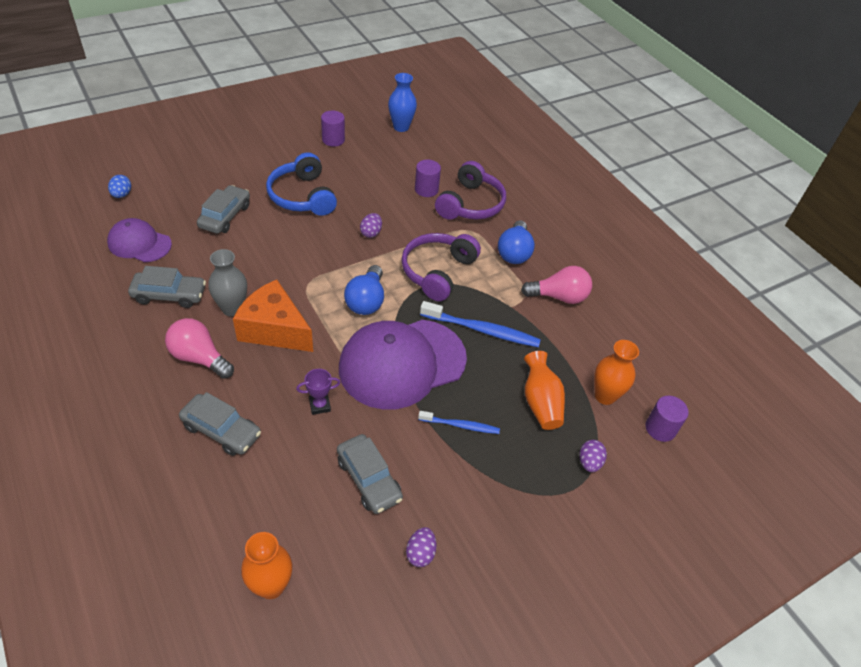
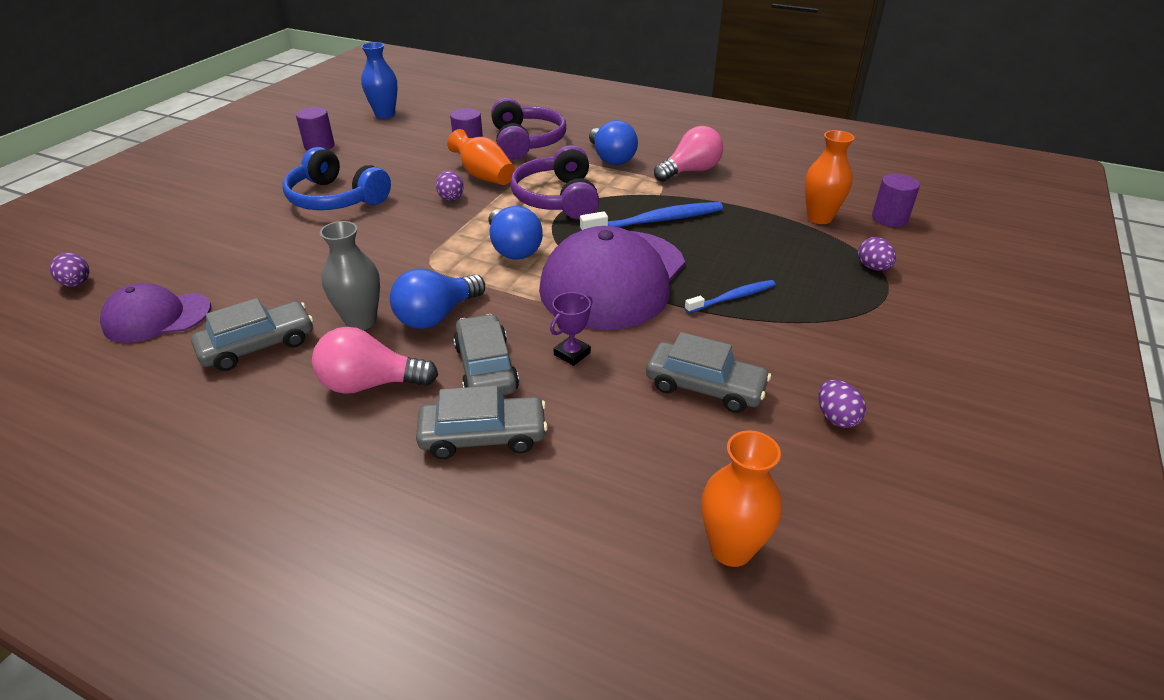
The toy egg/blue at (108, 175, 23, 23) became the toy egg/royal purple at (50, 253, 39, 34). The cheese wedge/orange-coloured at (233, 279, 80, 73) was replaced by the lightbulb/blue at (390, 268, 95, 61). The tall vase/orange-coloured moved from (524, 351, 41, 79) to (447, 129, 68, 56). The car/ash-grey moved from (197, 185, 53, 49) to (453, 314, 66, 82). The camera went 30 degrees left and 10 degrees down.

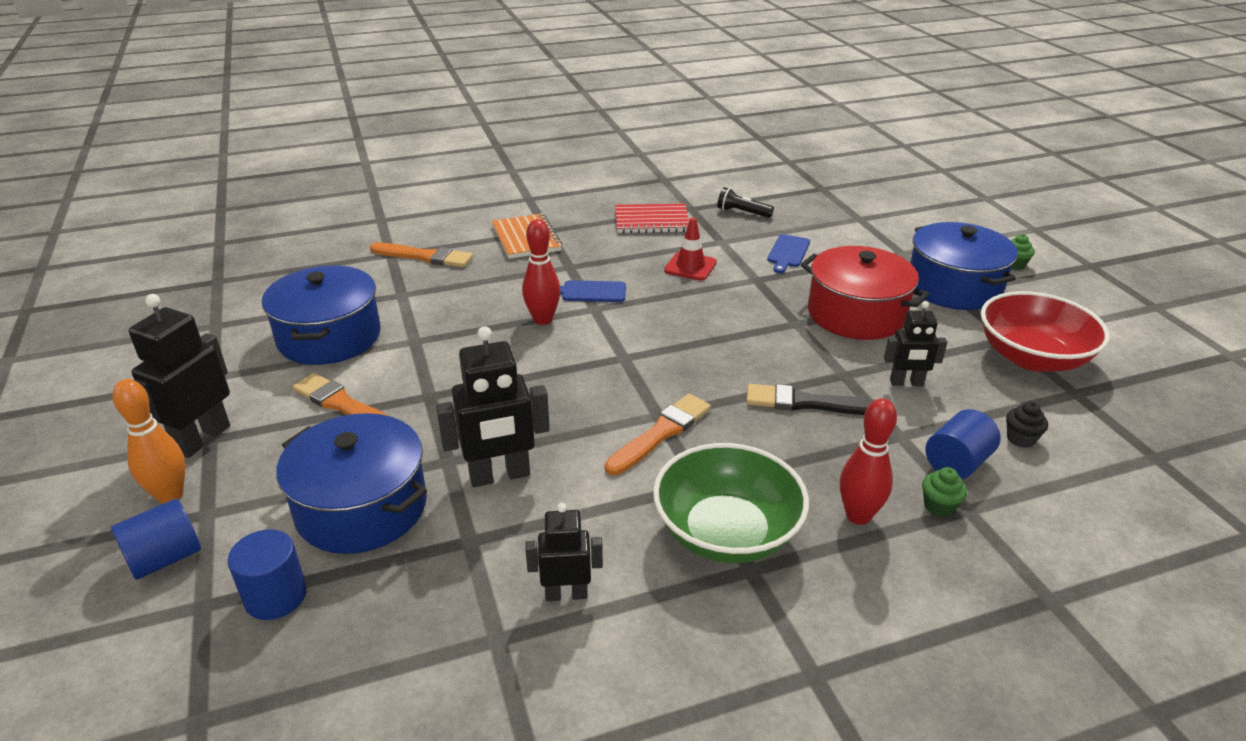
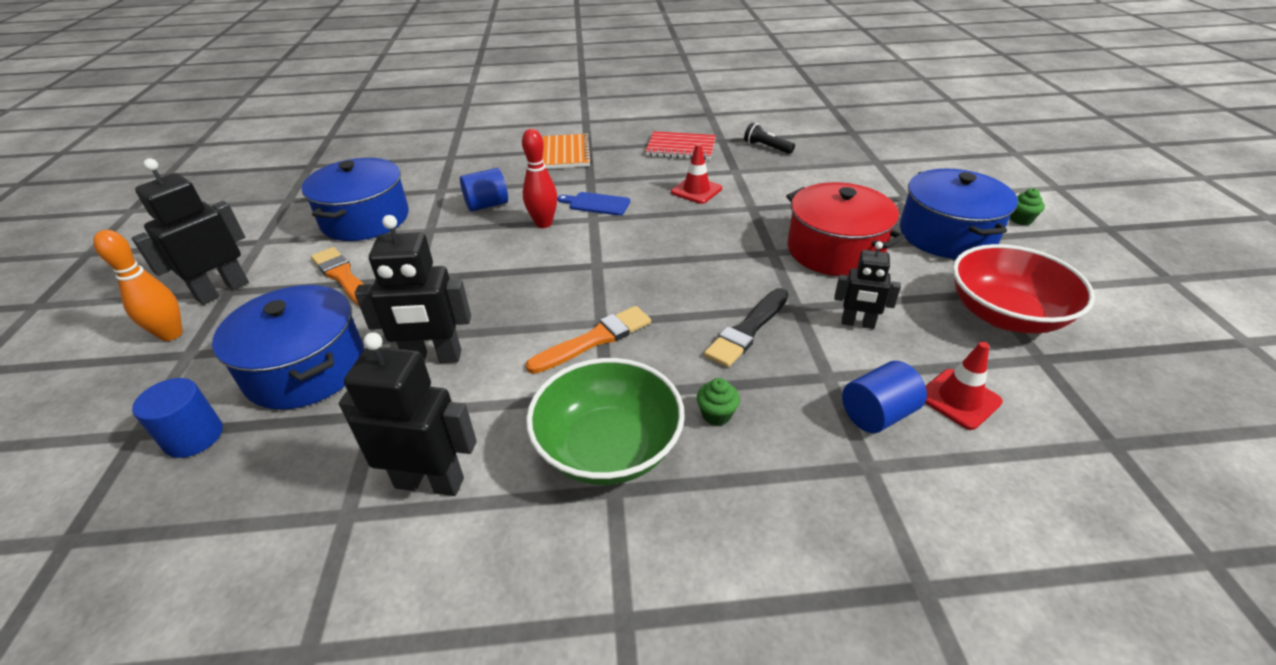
The robot figure/ebony at (525, 503, 78, 98) changed to 1.62 times the size. The cylinder/blue moved from (111, 499, 90, 81) to (460, 168, 48, 44). The muffin/emerald moved from (922, 467, 45, 50) to (697, 378, 43, 48). The brush/ebony at (746, 384, 129, 31) turned 75 degrees counterclockwise. The muffin/ebony at (1006, 402, 42, 46) was replaced by the traffic cone/red at (925, 342, 78, 88). The brush/orange-coloured at (370, 242, 103, 25) disappeared. The bread board/blue at (767, 234, 43, 39) disappeared. The bowling pin/red at (840, 398, 57, 127) disappeared. The camera went 15 degrees right and 5 degrees up.

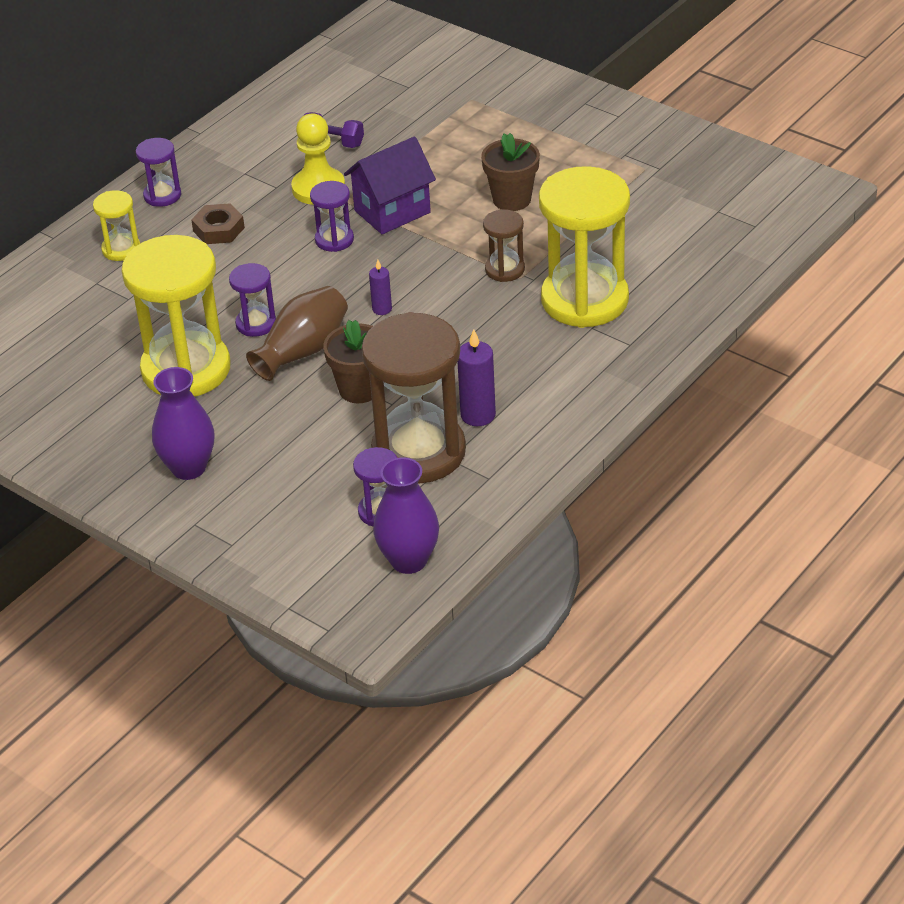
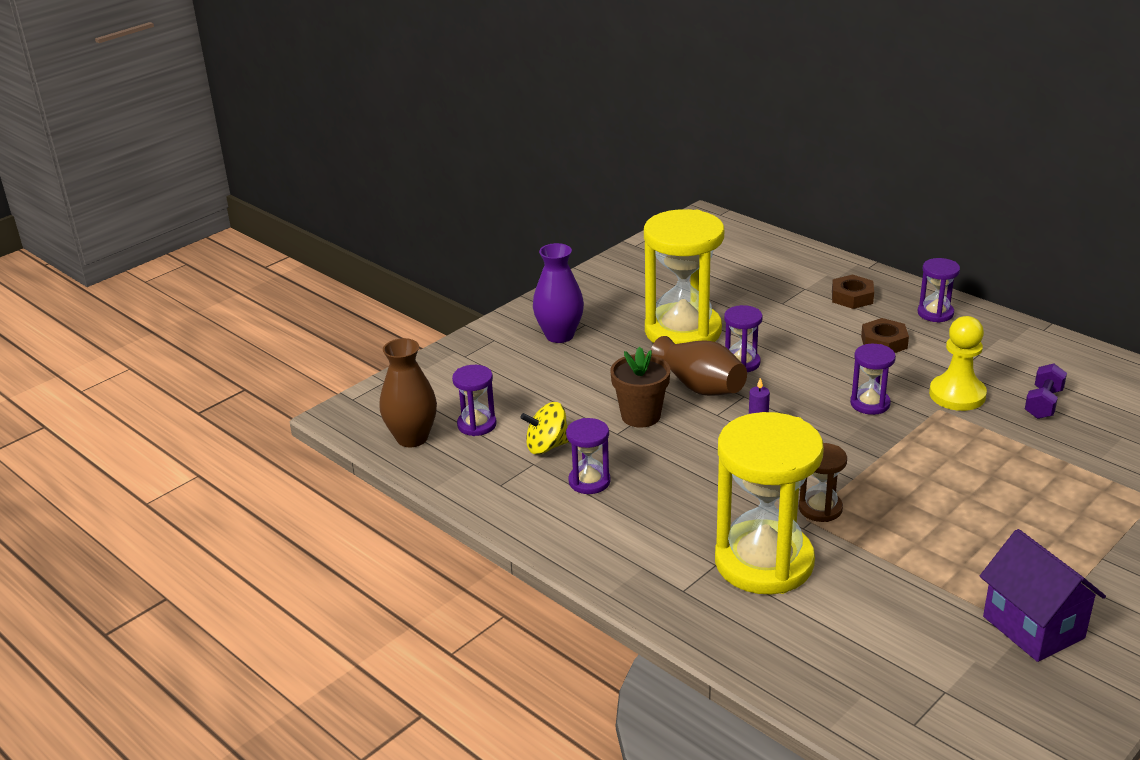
The tall vase/royal purple at (373, 457, 66, 117) became the tall vase/dark brown at (380, 338, 57, 109). The sandglass/dark brown at (362, 312, 104, 172) was replaced by the spinning top/golden at (520, 402, 49, 53). The candle/royal purple at (457, 329, 39, 97) was replaced by the sandglass/royal purple at (566, 418, 45, 76). The sandglass/golden at (93, 190, 47, 71) was replaced by the hexagon nut/dark brown at (832, 275, 42, 34). The house/royal purple moved from (344, 137, 92, 97) to (980, 529, 126, 133). The potted plant/dark brown at (481, 133, 59, 78) disappeared. The camera went 95 degrees right and 10 degrees down.

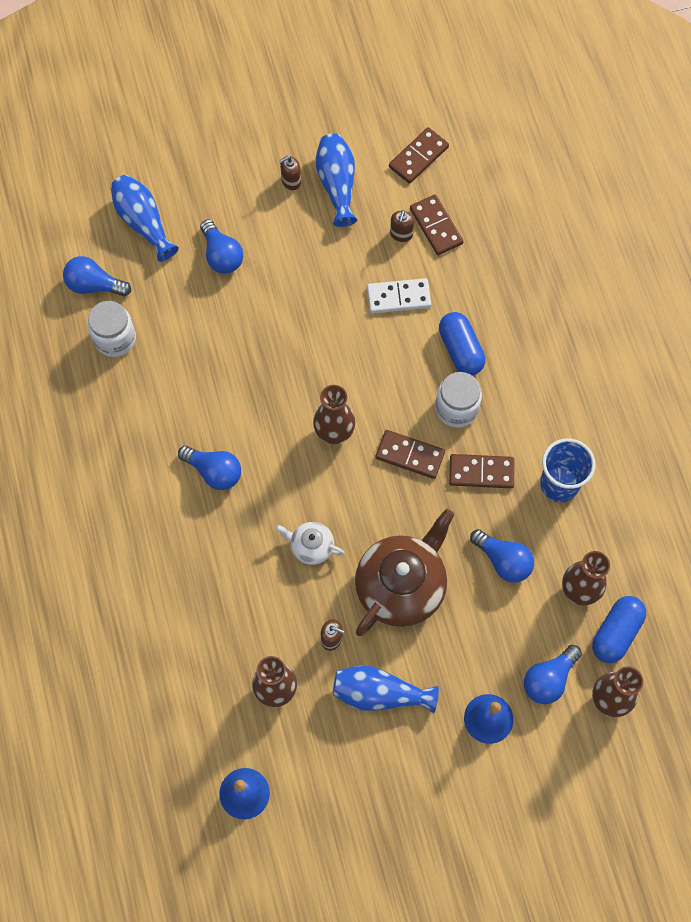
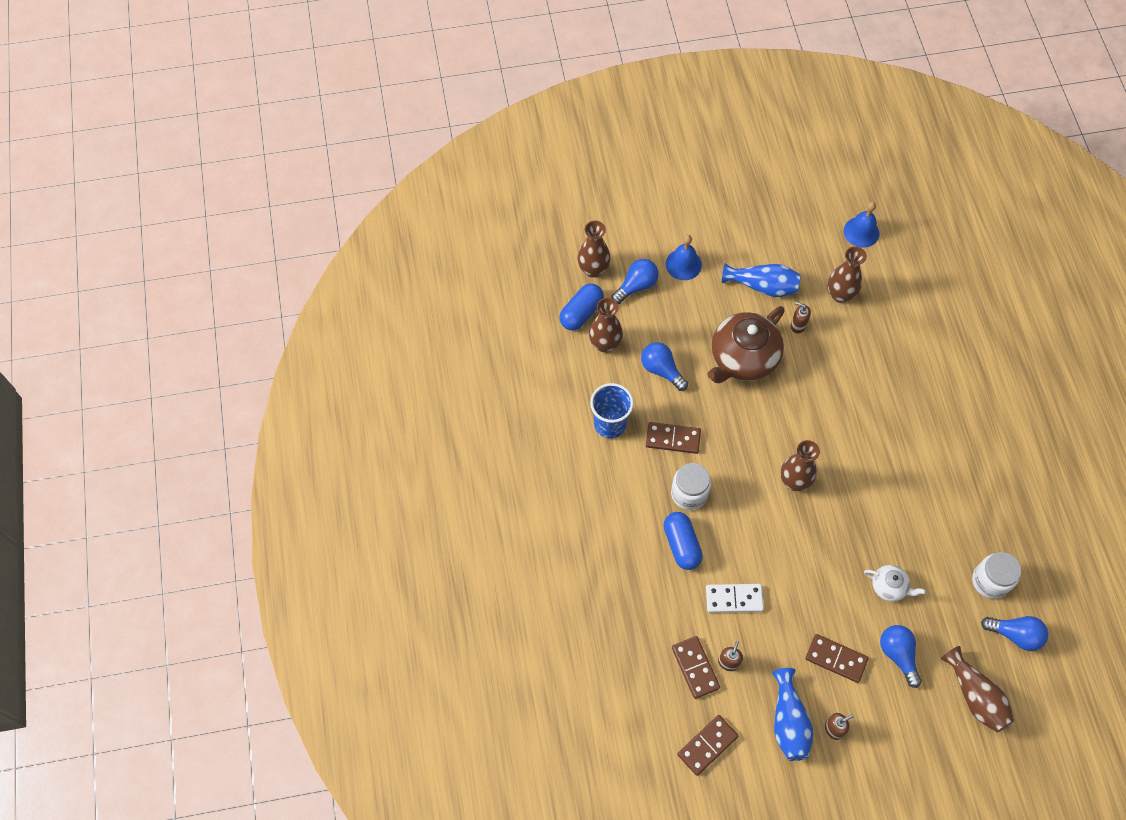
The domino/dark brown moved from (375, 430, 70, 49) to (805, 634, 64, 49). The teapot/white moved from (276, 522, 68, 43) to (864, 565, 62, 37). The tall vase/blue at (110, 175, 69, 87) became the tall vase/dark brown at (941, 646, 73, 87). The lightbulb/blue at (178, 446, 63, 44) disappeared. The camera went 175 degrees left and 5 degrees down.

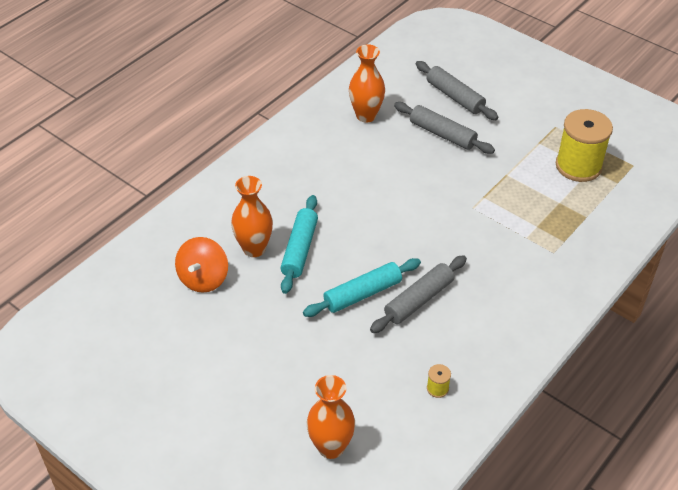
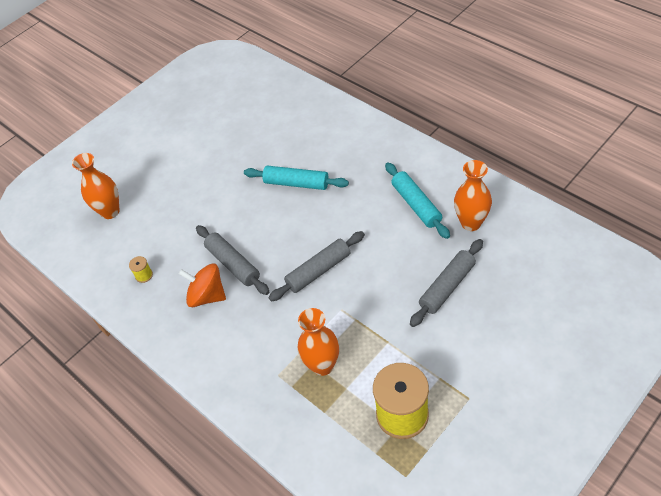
The spinning top/orange-coloured moved from (175, 237, 53, 56) to (179, 264, 47, 43). The pastry roller/ash-grey moved from (416, 61, 82, 59) to (269, 231, 96, 70). The tall vase/orange-coloured moved from (231, 176, 42, 81) to (298, 308, 41, 68). The pastry roller/aqua moved from (303, 258, 118, 59) to (385, 163, 65, 76). The camera went 100 degrees right and 5 degrees up.

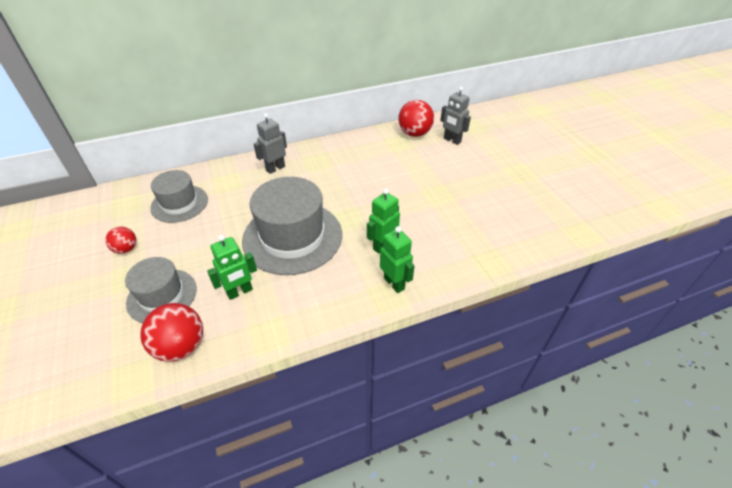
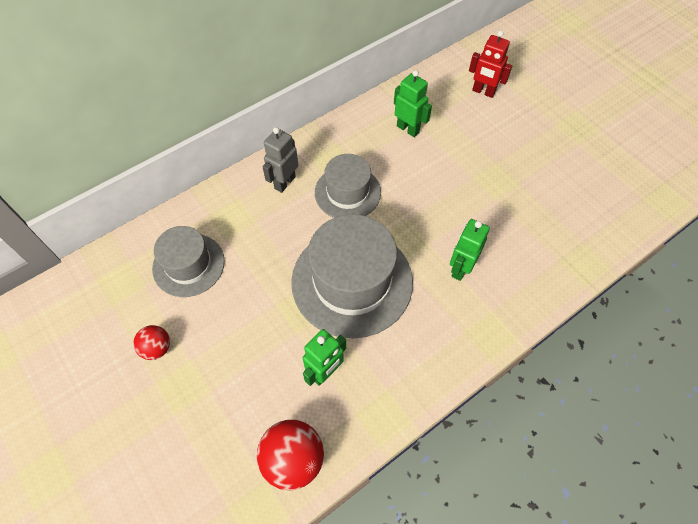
The top hat/ash-grey moved from (125, 257, 72, 66) to (315, 154, 66, 64). The robot figure/emerald moved from (380, 226, 35, 67) to (394, 70, 38, 67). The robot figure/ash-grey at (440, 86, 31, 59) became the robot figure/red at (469, 31, 43, 67). The ball/red at (398, 100, 36, 37) disappeared. The camera went 15 degrees left and 15 degrees up.

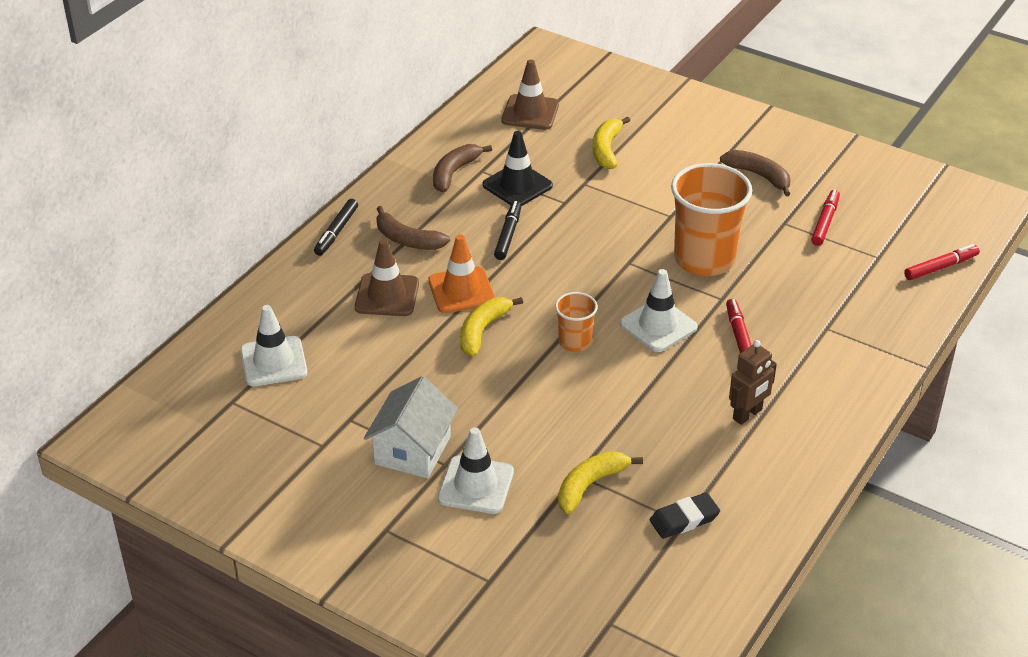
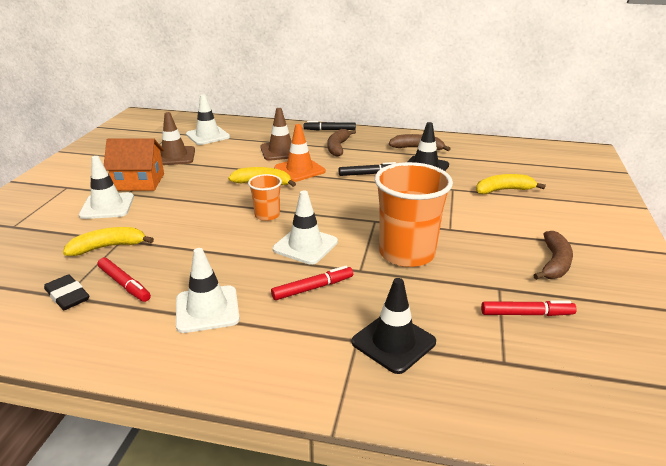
The banana/golden at (558, 451, 85, 63) turned 45 degrees counterclockwise. The marker/red moved from (904, 244, 76, 36) to (98, 258, 53, 44). The house/white at (364, 376, 94, 102) became the house/orange-coloured at (104, 138, 60, 53). The traffic cone/dark brown moved from (501, 60, 58, 70) to (160, 112, 35, 53). The robot figure/dark brown at (729, 340, 48, 85) was replaced by the traffic cone/white at (176, 248, 64, 85). The traffic cone/ebony at (352, 278, 84, 96) appeared. The camera went 70 degrees right and 10 degrees down.

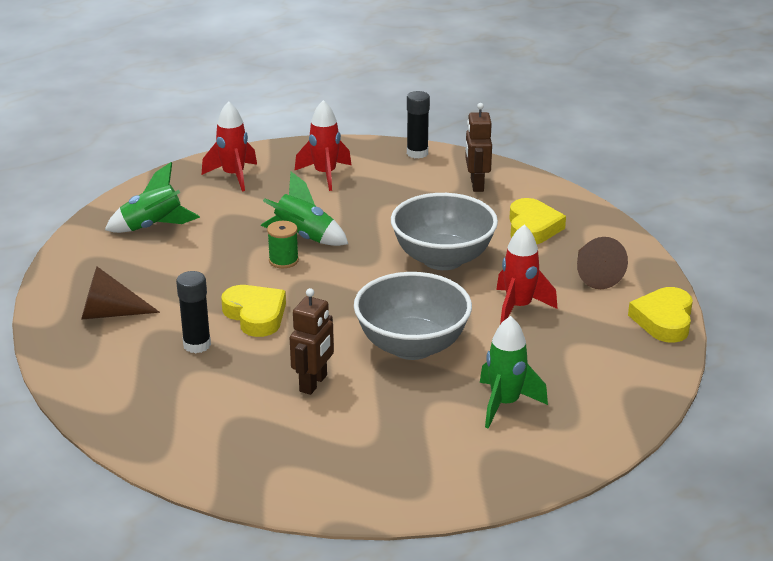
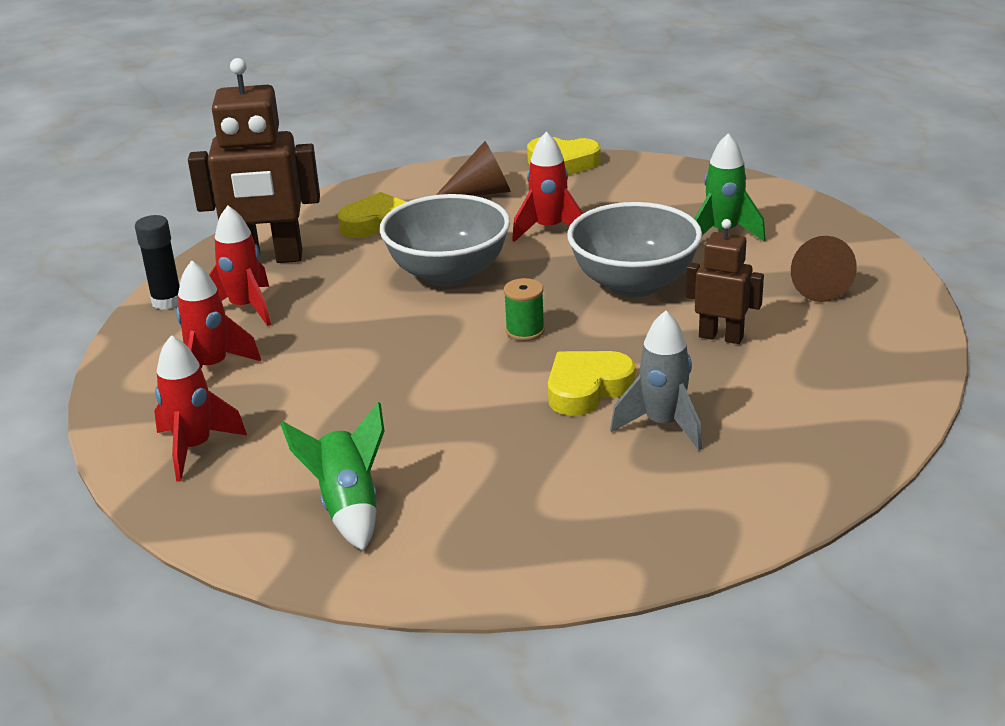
The robot figure/dark brown at (465, 103, 27, 89) changed to 1.80 times the size. The rocket/red at (209, 206, 62, 120) appeared. The reel of thread/emerald moved from (267, 221, 32, 47) to (504, 278, 41, 63). The glue stick/ebony at (176, 271, 35, 82) was replaced by the rocket/ash-grey at (610, 310, 92, 140). The solid cone/dark brown moved from (81, 267, 79, 53) to (791, 236, 66, 66). The rocket/emerald at (261, 172, 87, 74) disappeared. The camera went 90 degrees left and 0 degrees up.

